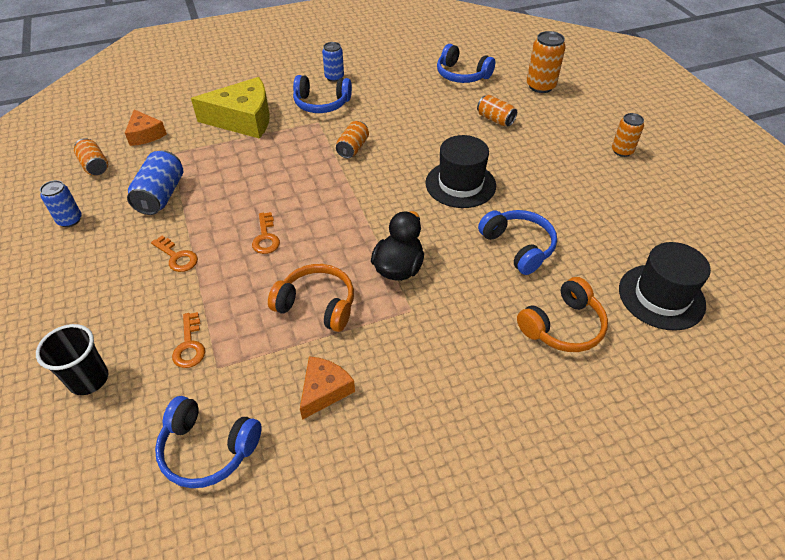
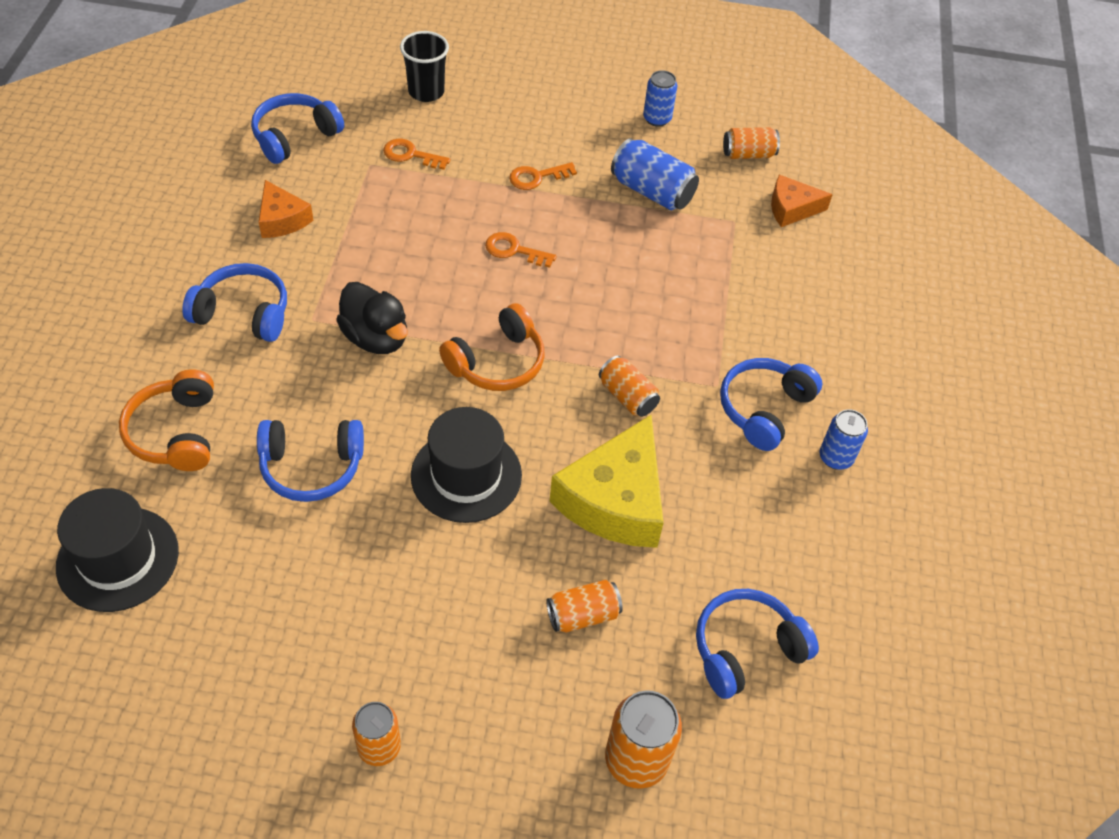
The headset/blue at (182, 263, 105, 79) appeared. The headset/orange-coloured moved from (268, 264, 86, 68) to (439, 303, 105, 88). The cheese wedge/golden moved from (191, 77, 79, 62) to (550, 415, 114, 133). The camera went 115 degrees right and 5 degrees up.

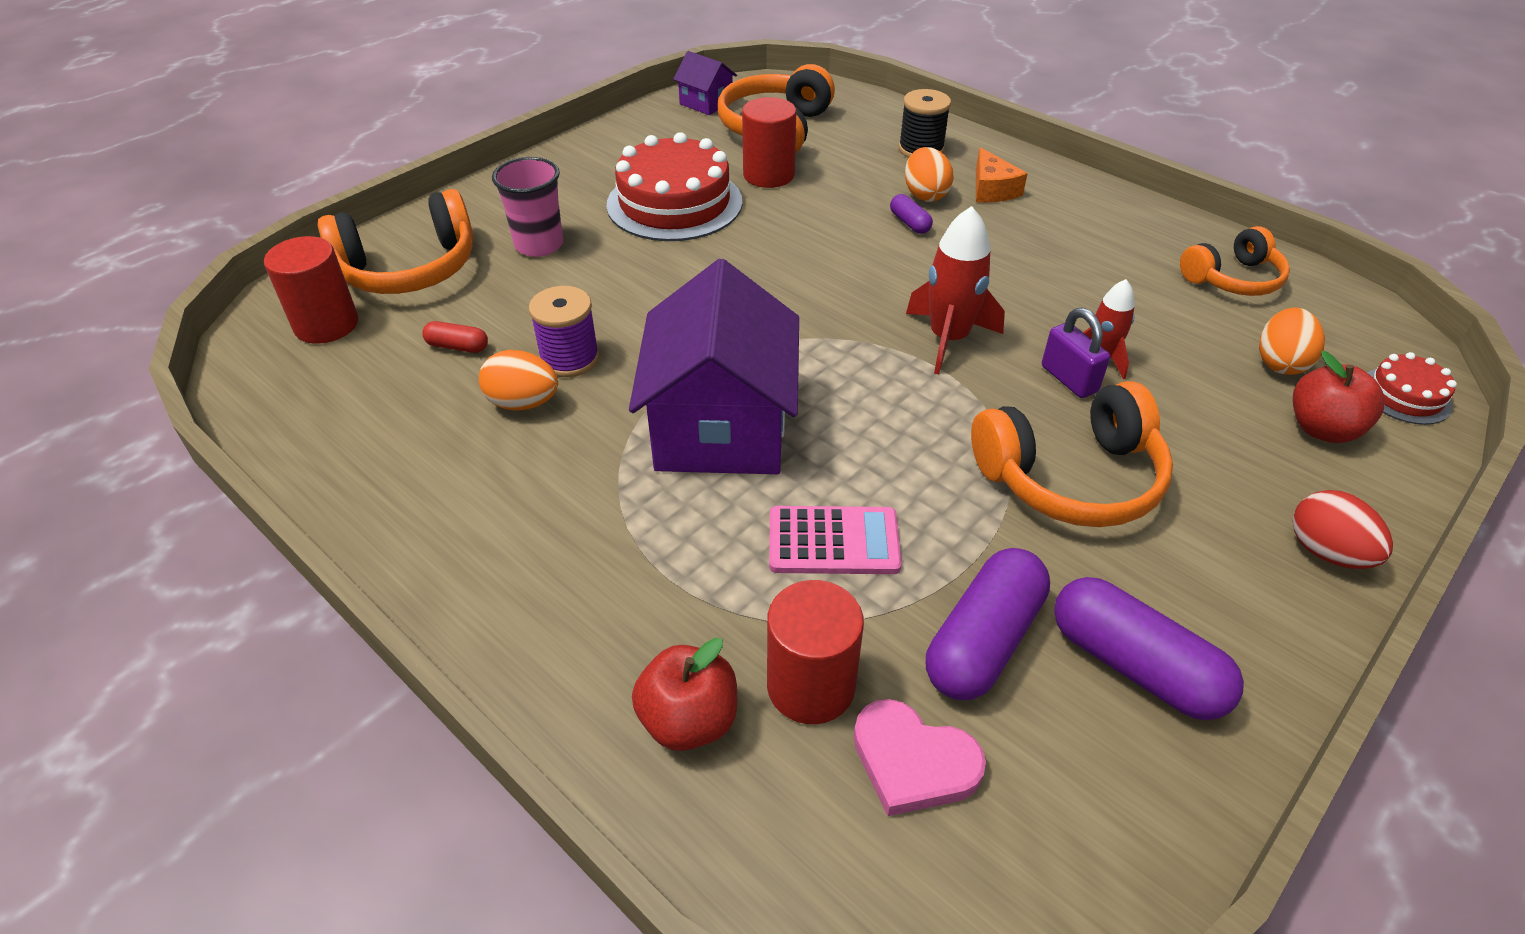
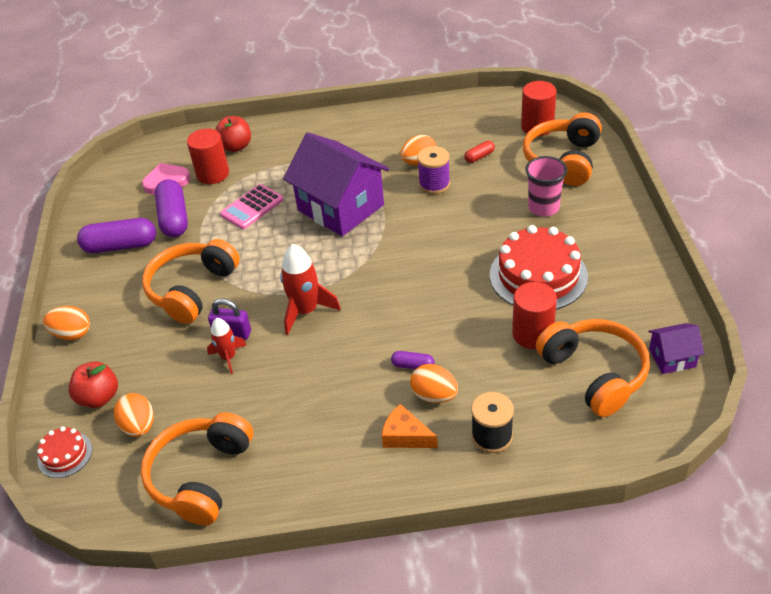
The toy egg/red at (1293, 490, 100, 79) became the toy egg/orange-coloured at (43, 306, 47, 34). The headset/orange-coloured at (1180, 226, 110, 70) changed to 1.54 times the size. The camera went 135 degrees right and 0 degrees up.

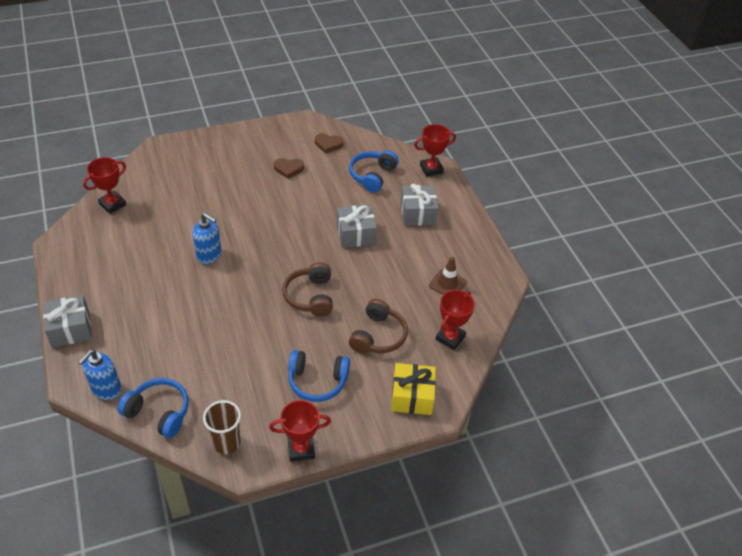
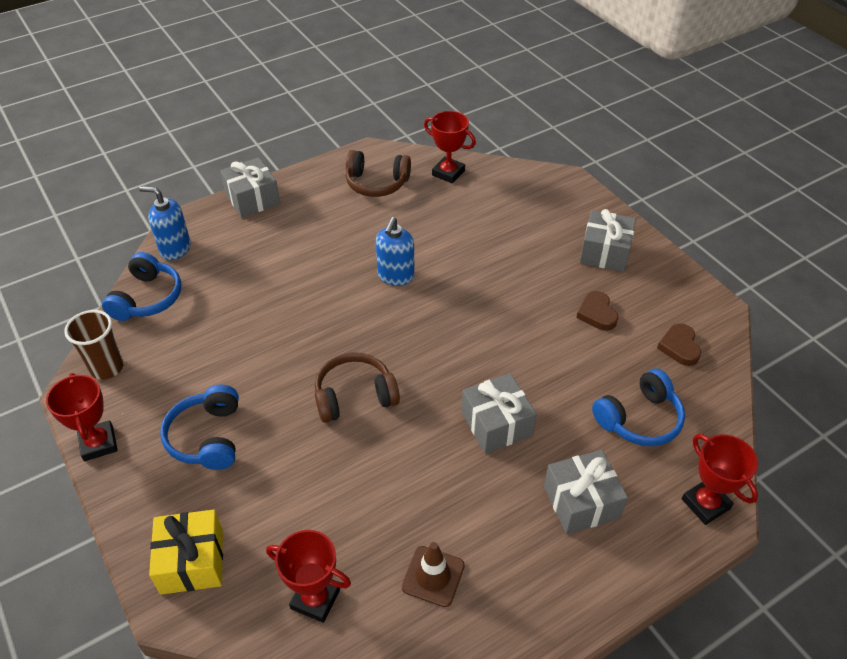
The headset/dark brown moved from (349, 299, 59, 55) to (346, 150, 65, 47). The gift/ash-grey at (580, 209, 56, 63) appeared. The headset/blue at (349, 150, 50, 43) turned 135 degrees clockwise. The camera went 80 degrees right and 0 degrees up.

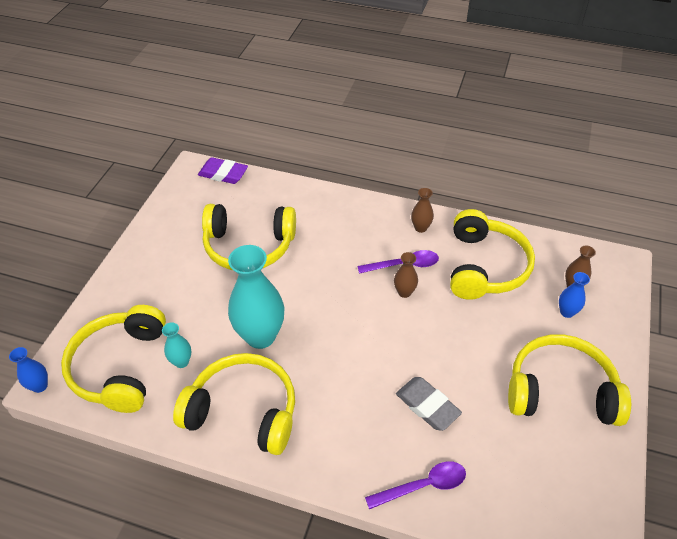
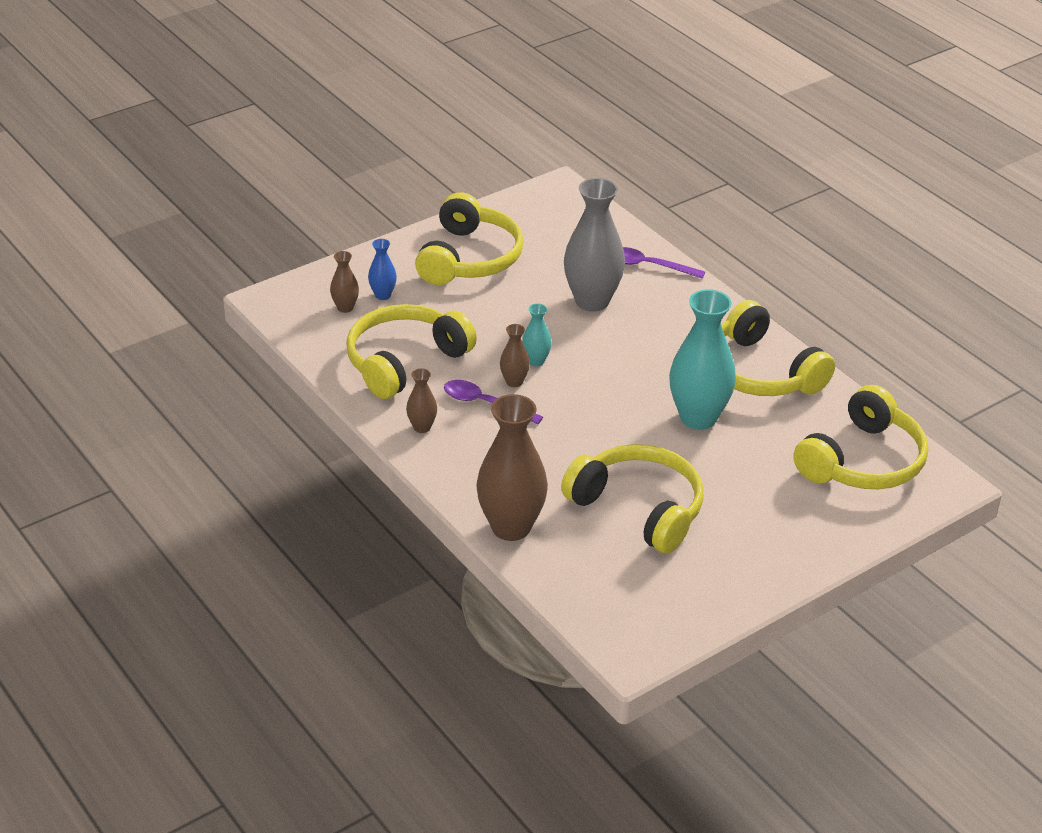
The headset/golden at (508, 334, 123, 92) turned 120 degrees counterclockwise. The tall vase/dark brown at (476, 394, 72, 147) appeared. The tall vase/aqua moved from (162, 322, 29, 46) to (522, 303, 30, 63). The pencil eraser/ash-grey at (396, 377, 66, 54) was replaced by the tall vase/ash-grey at (564, 178, 61, 134). The tall vase/blue at (9, 347, 39, 46) disappeared. The pencil eraser/royal purple at (198, 157, 50, 27) disappeared. The camera went 145 degrees left and 10 degrees down.

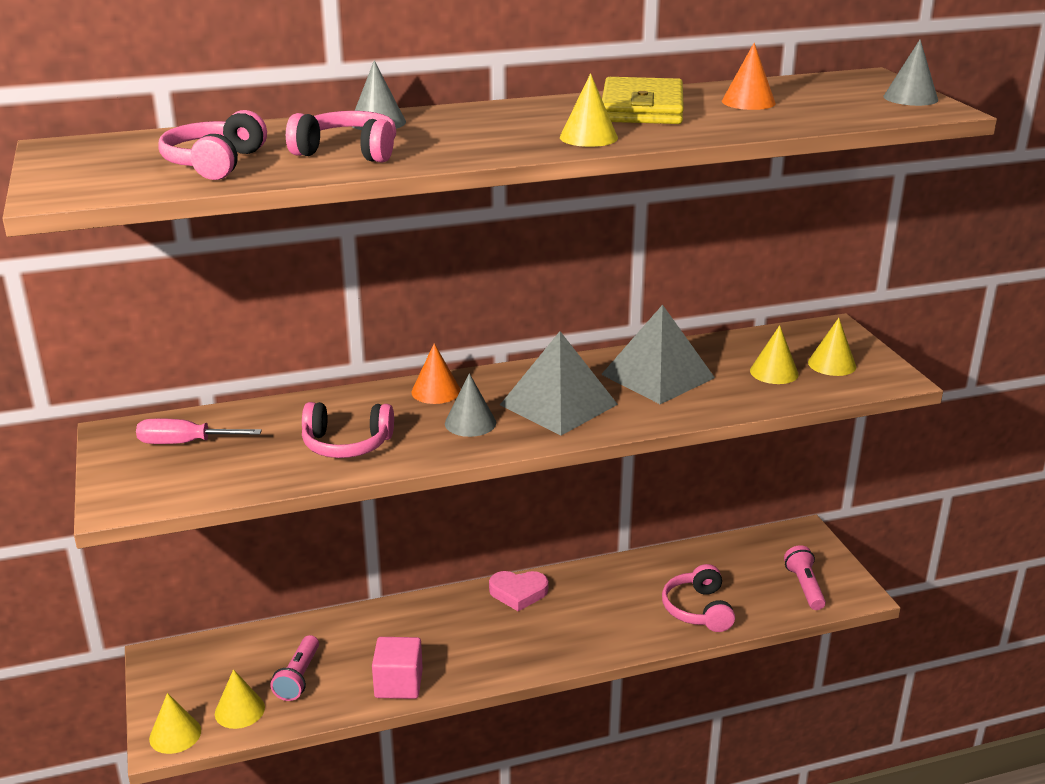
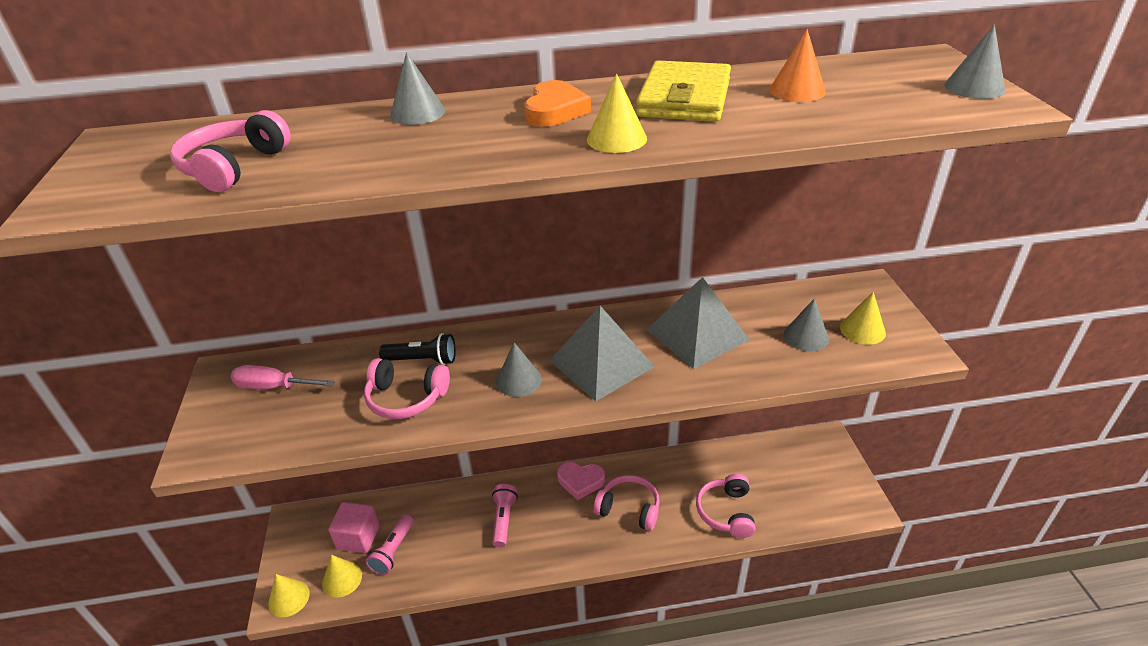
The block/rosy moved from (372, 637, 51, 62) to (328, 502, 52, 51). The pocket torch/ebony at (379, 333, 77, 32) appeared. The pocket torch/rosy moved from (784, 545, 42, 65) to (492, 484, 26, 63). The heart shape/orange-coloured at (524, 80, 67, 47) appeared. The headset/rosy moved from (286, 111, 110, 52) to (593, 475, 67, 56). The solid cone/golden at (750, 325, 49, 59) became the solid cone/ash-grey at (784, 298, 45, 53). The solid cone/orange-coloured at (411, 343, 49, 61) disappeared. The camera went 10 degrees right and 10 degrees up.

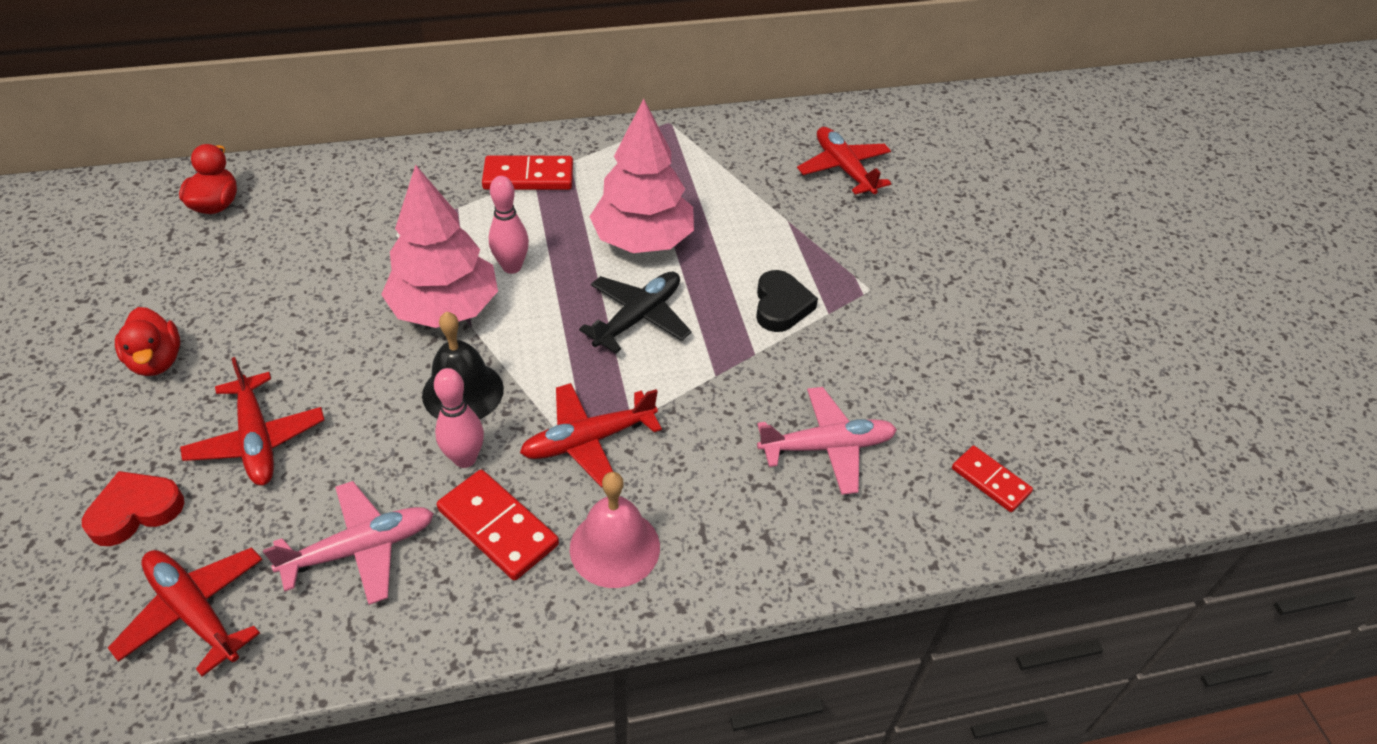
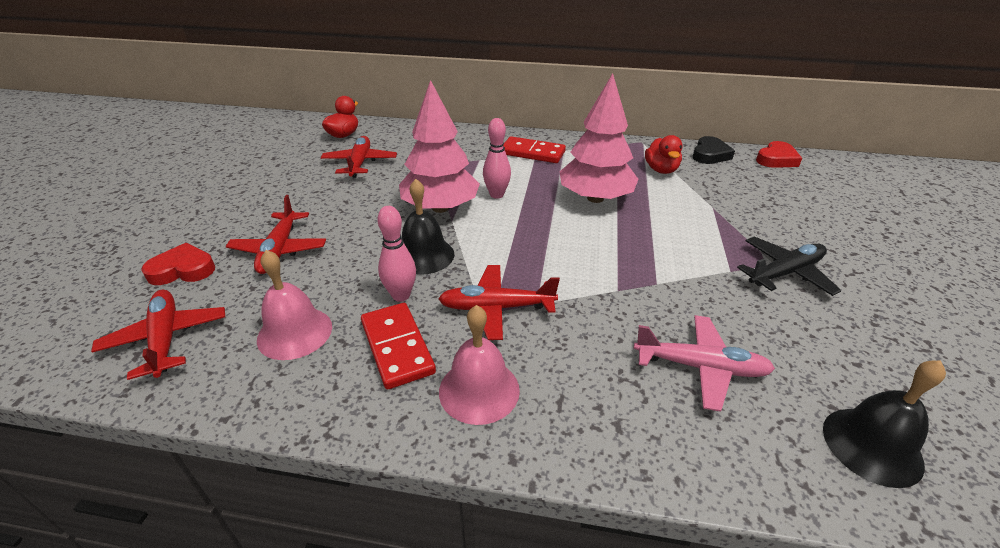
The aeroplane/rosy at (263, 481, 171, 124) was replaced by the bell/rosy at (257, 250, 75, 110). The aeroplane/red moved from (797, 127, 94, 68) to (321, 136, 76, 42). The toy duck/red moved from (115, 307, 65, 69) to (645, 135, 38, 39). The heart shape/ebony moved from (756, 270, 62, 62) to (693, 136, 42, 28). The aeroplane/ebony moved from (579, 272, 112, 82) to (737, 236, 105, 60). The heart shape/red at (756, 141, 46, 27) appeared. The domino/red at (952, 446, 81, 66) was replaced by the bell/ebony at (823, 360, 123, 128). The camera went 25 degrees right and 10 degrees down.

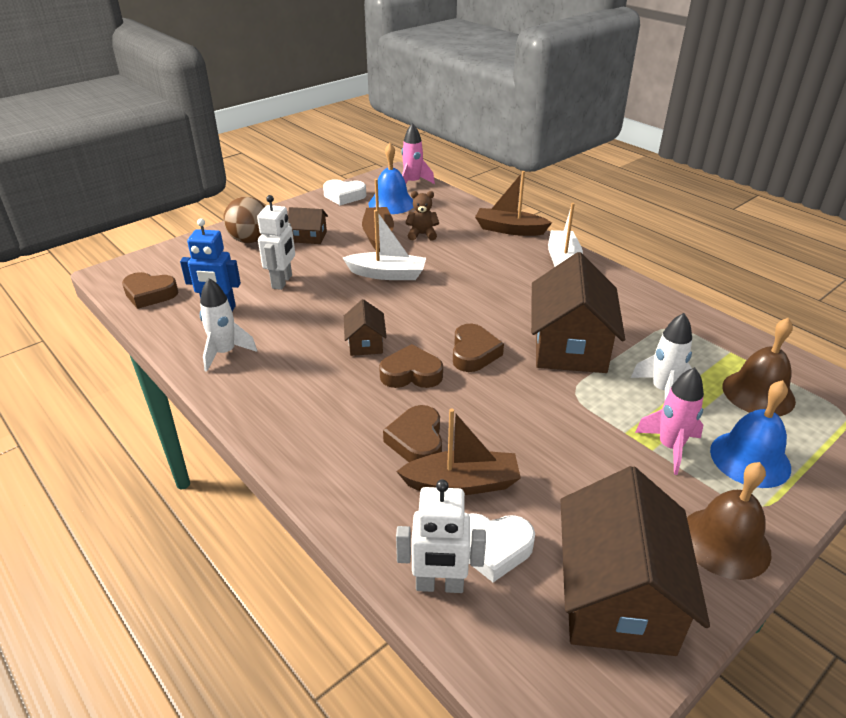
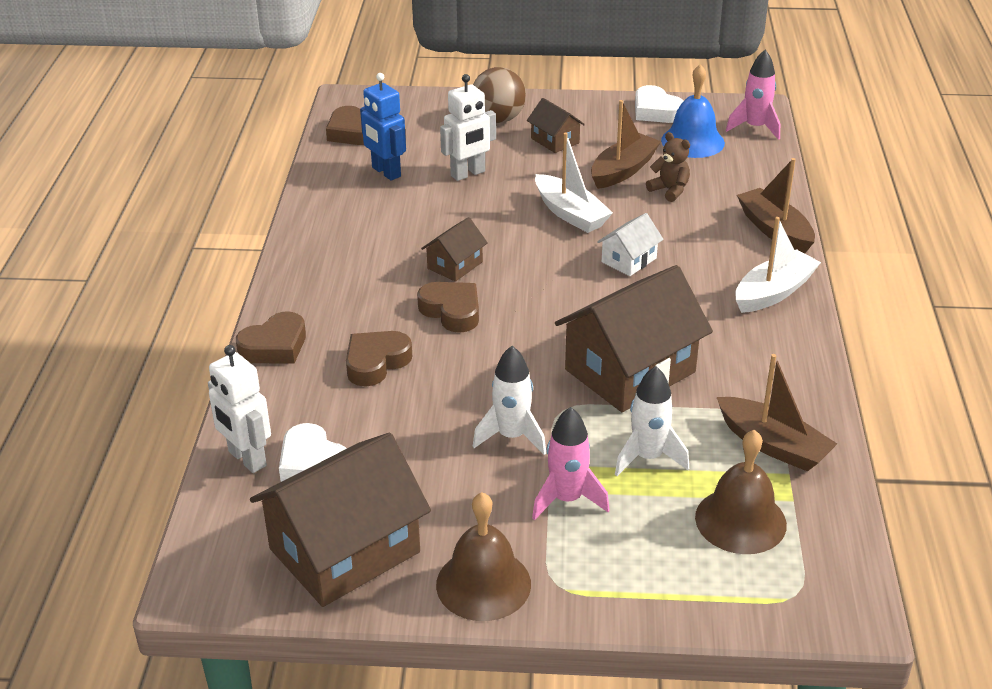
The heart shape/dark brown moved from (453, 324, 51, 48) to (236, 311, 70, 53). The rocket/white moved from (200, 278, 57, 94) to (473, 346, 73, 109). The house/white at (597, 213, 67, 63) appeared. The toy boat/dark brown moved from (396, 409, 125, 86) to (717, 354, 120, 117). The bell/blue at (710, 380, 81, 108) disappeared. The camera went 45 degrees right and 0 degrees up.

